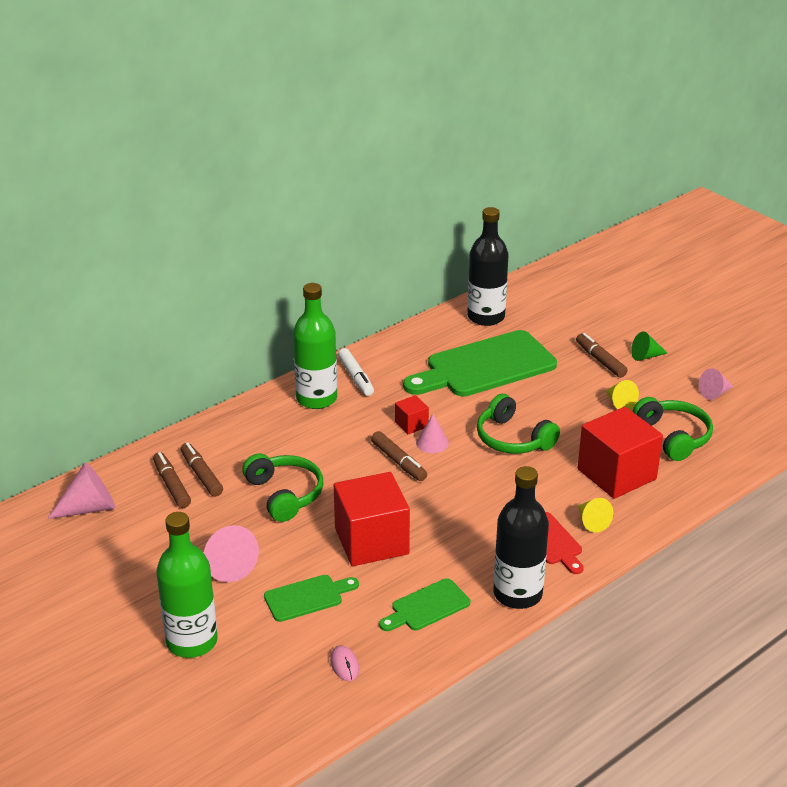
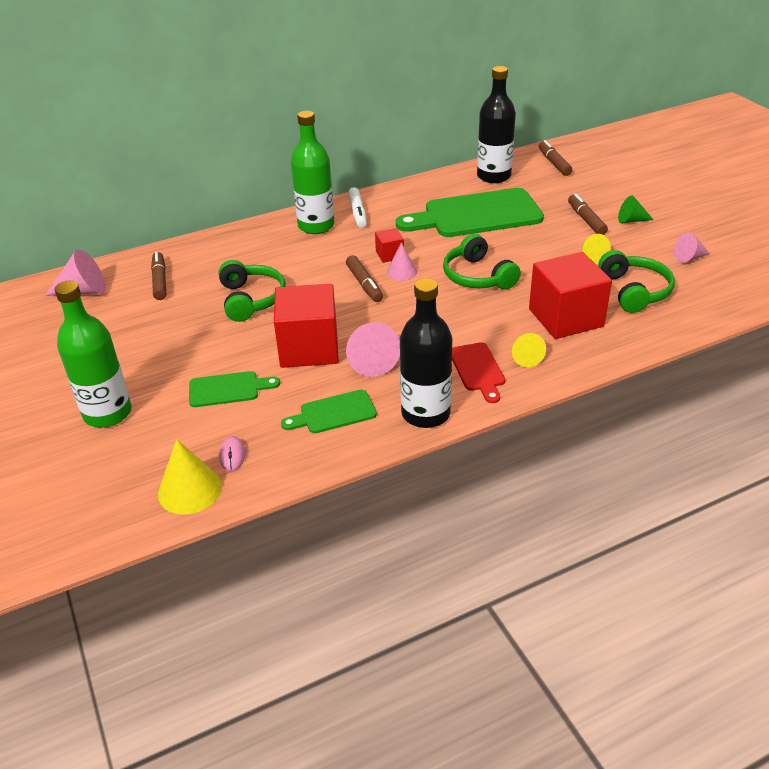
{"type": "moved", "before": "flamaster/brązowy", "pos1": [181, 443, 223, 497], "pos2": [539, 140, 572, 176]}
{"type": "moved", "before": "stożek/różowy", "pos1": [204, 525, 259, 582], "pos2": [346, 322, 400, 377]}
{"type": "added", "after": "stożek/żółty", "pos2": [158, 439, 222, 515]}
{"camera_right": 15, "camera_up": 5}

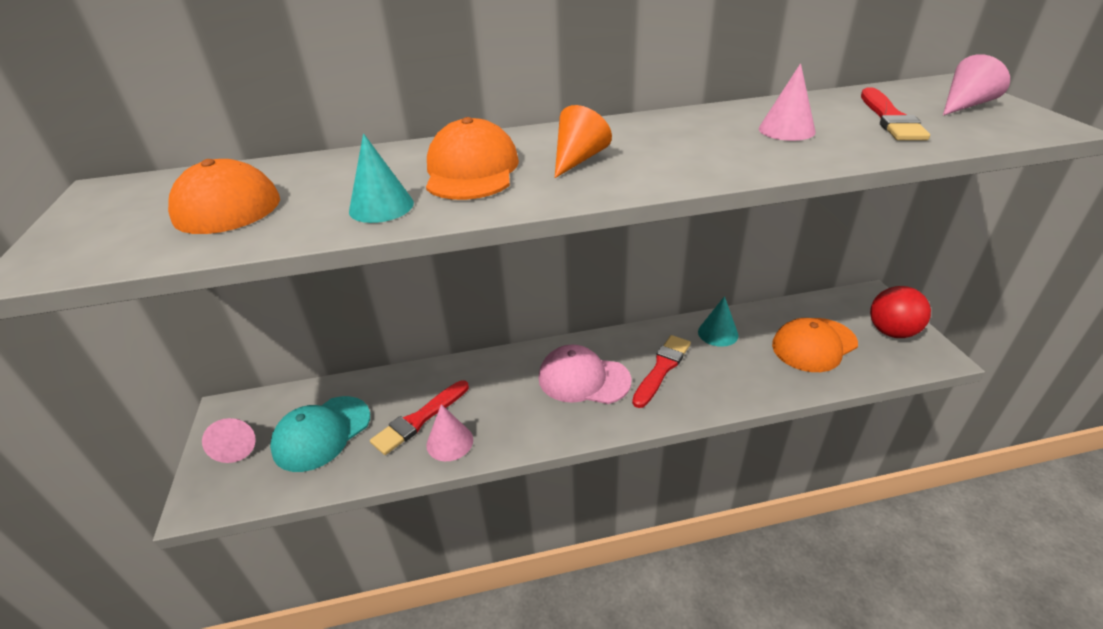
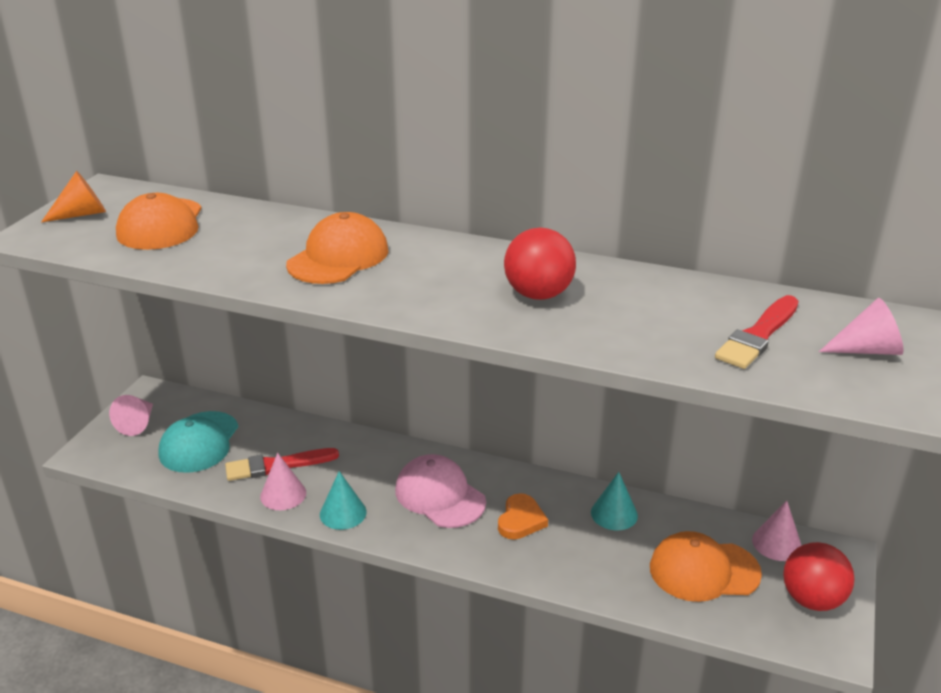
{"type": "moved", "before": "stożek/różowy", "pos1": [759, 63, 816, 141], "pos2": [752, 501, 802, 561]}
{"type": "moved", "before": "stożek/pomarańczowy", "pos1": [555, 105, 612, 178], "pos2": [41, 171, 106, 222]}
{"type": "moved", "before": "stożek/turkusowy", "pos1": [349, 133, 414, 223], "pos2": [320, 471, 367, 530]}
{"type": "replaced", "before": "pędzel/czerwony", "after": "serce/pomarańczowy", "pos1": [632, 335, 691, 408], "pos2": [498, 493, 548, 539]}
{"type": "turned", "before": "czapka/turkusowy", "pos1": [270, 396, 370, 472], "pos2": [158, 411, 238, 473], "turn": -60}
{"type": "added", "after": "piłka/czerwony", "pos2": [504, 228, 576, 300]}
{"camera_right": 30, "camera_up": -5}

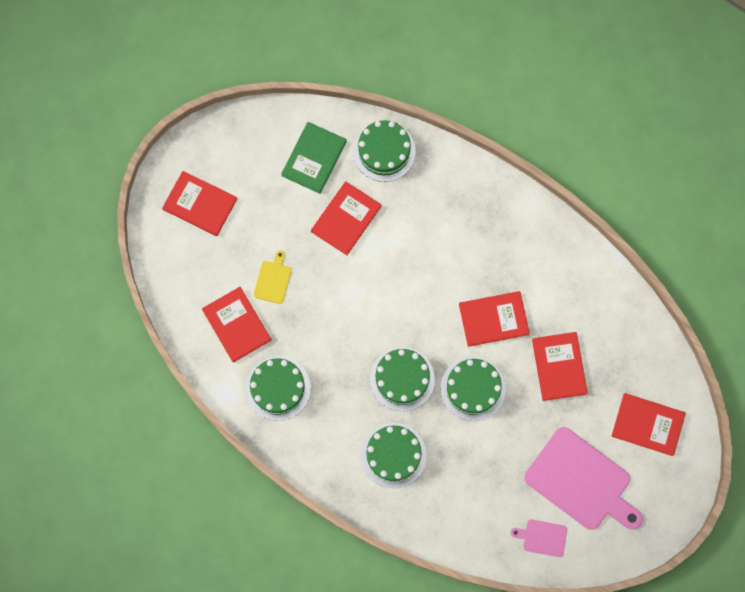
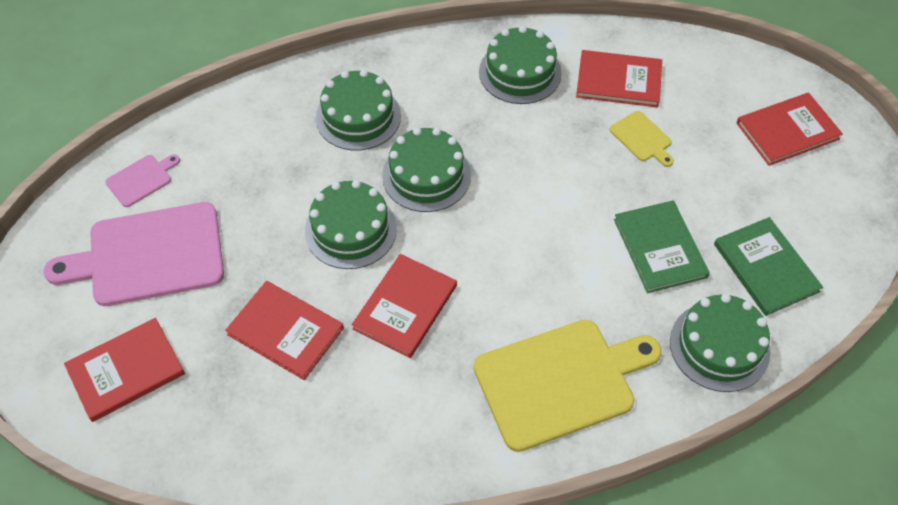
{"type": "recoloured", "before": "książka/czerwony", "after": "książka/zielony", "pos1": [311, 182, 382, 255], "pos2": [614, 200, 710, 293]}
{"type": "added", "after": "deska do krojenia/żółty", "pos2": [474, 320, 662, 452]}
{"camera_right": 130, "camera_up": -20}

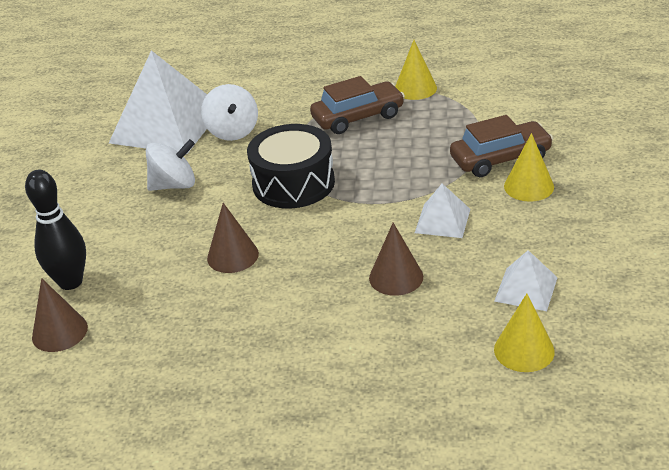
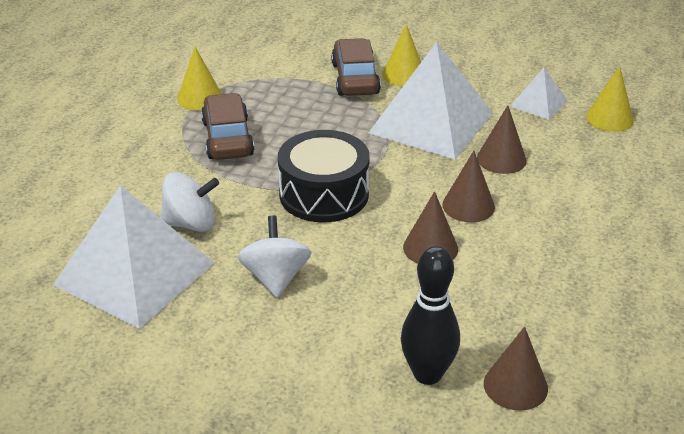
{"type": "resized", "before": "piramida/biały", "pos1": [415, 183, 470, 238], "pos2": [368, 42, 493, 160], "scale": 2.13}
{"type": "added", "after": "stożek/brązowy", "pos2": [442, 151, 495, 222]}
{"camera_right": -80, "camera_up": 0}

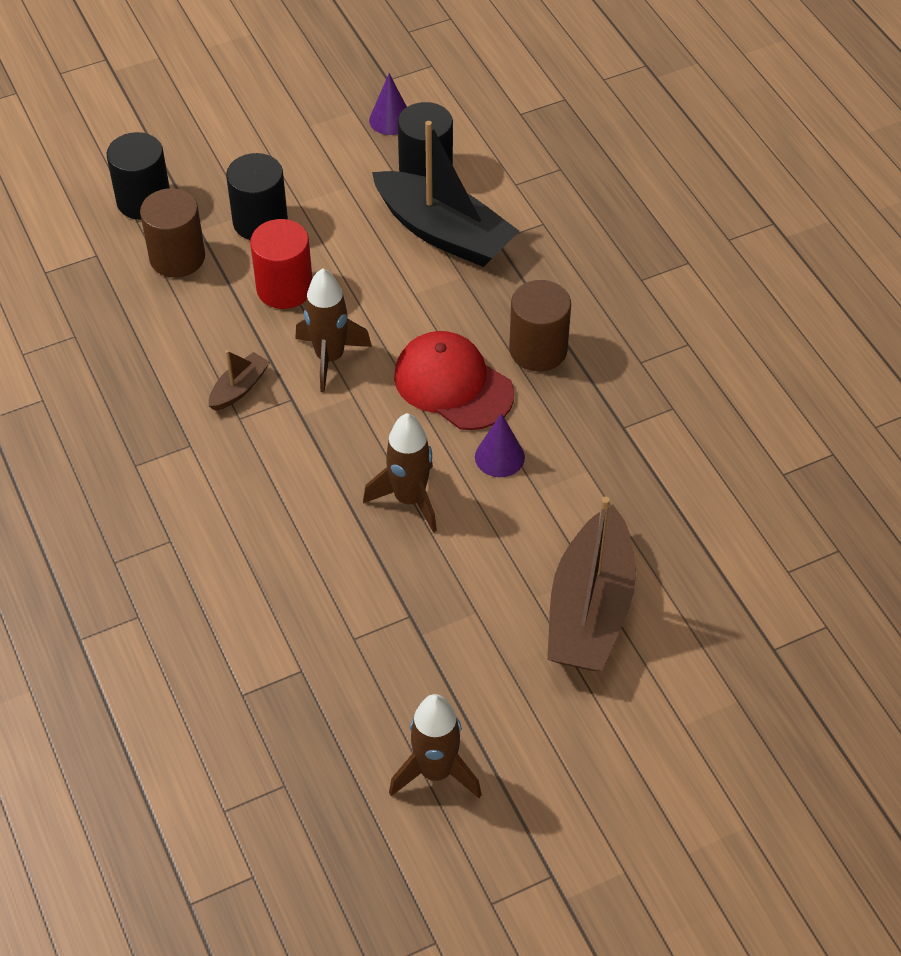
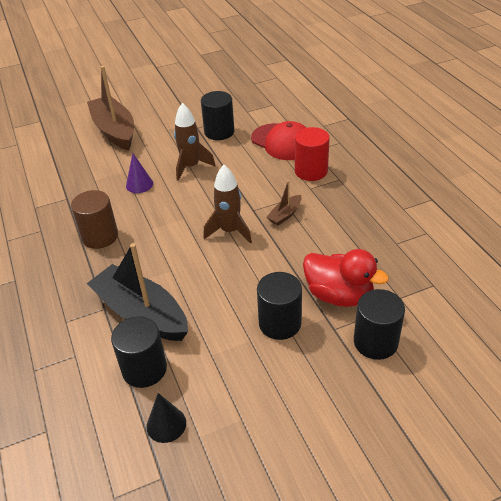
{"type": "recoloured", "before": "stożek/fioletowy", "after": "stożek/czarny", "pos1": [369, 73, 407, 135], "pos2": [146, 393, 186, 443]}
{"type": "replaced", "before": "walec/brązowy", "after": "kaczka/czerwony", "pos1": [140, 188, 205, 277], "pos2": [303, 249, 389, 307]}
{"type": "moved", "before": "walec/czerwony", "pos1": [250, 219, 312, 309], "pos2": [295, 127, 330, 181]}
{"type": "moved", "before": "czapka/czerwony", "pos1": [394, 331, 514, 430], "pos2": [251, 121, 306, 160]}
{"type": "turned", "before": "łódka/brązowy", "pos1": [547, 497, 636, 671], "pos2": [87, 66, 134, 150], "turn": -45}
{"type": "removed", "before": "rakieta/brązowy", "pos1": [389, 694, 482, 798]}
{"type": "added", "after": "walec/czarny", "pos2": [201, 91, 234, 140]}
{"camera_right": -175, "camera_up": -10}

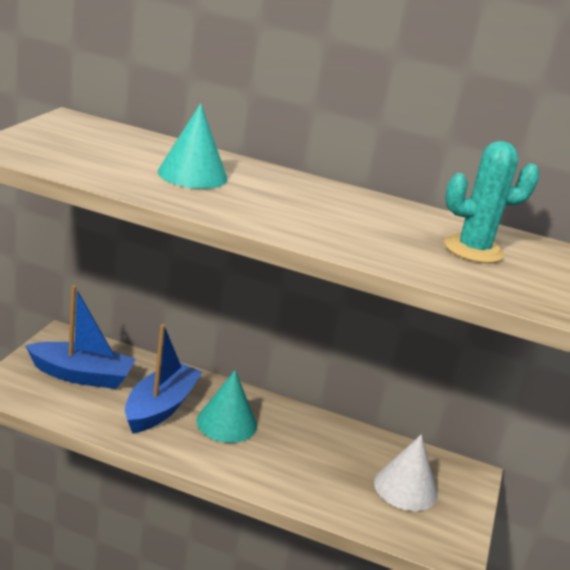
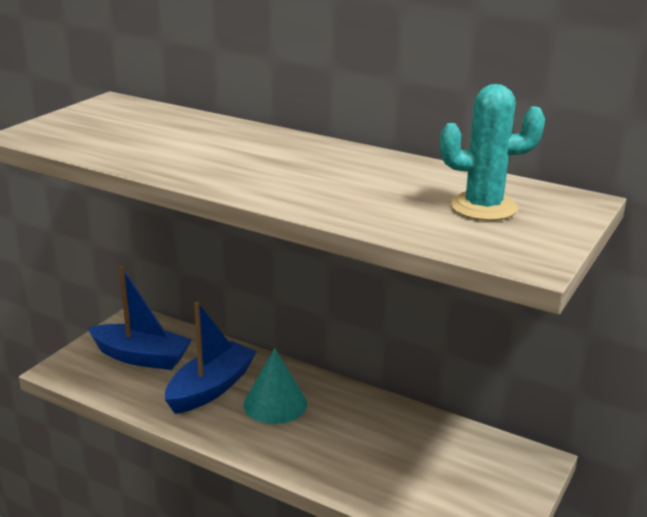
{"type": "removed", "before": "stożek/turkusowy", "pos1": [158, 103, 227, 189]}
{"type": "removed", "before": "stożek/biały", "pos1": [374, 434, 438, 511]}
{"camera_right": 15, "camera_up": 0}

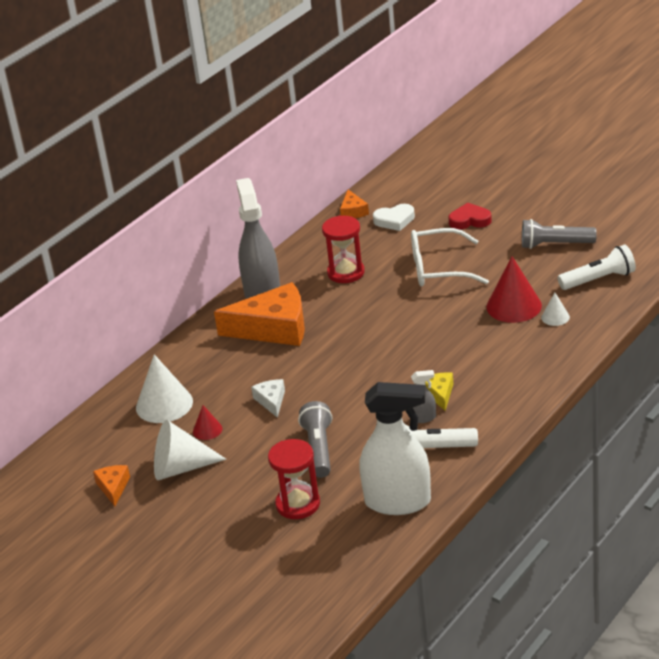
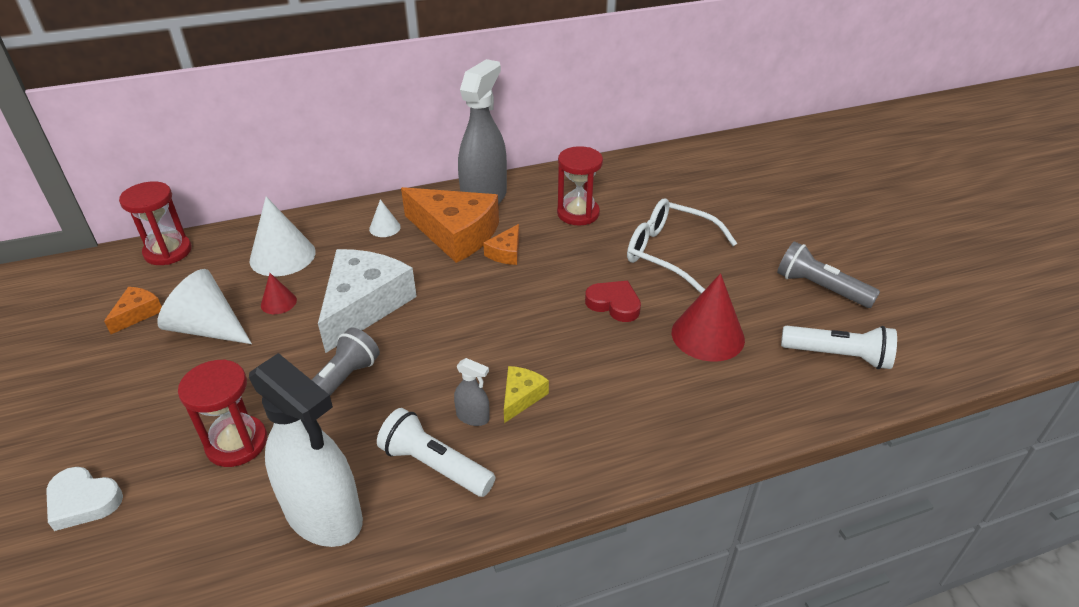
{"type": "moved", "before": "ser/pomarańczowy", "pos1": [340, 189, 369, 218], "pos2": [483, 224, 519, 265]}
{"type": "moved", "before": "serce/czerwony", "pos1": [448, 203, 492, 230], "pos2": [585, 281, 641, 322]}
{"type": "moved", "before": "serce/biały", "pos1": [373, 204, 415, 231], "pos2": [46, 467, 123, 531]}
{"type": "moved", "before": "stożek/biały", "pos1": [541, 293, 570, 326], "pos2": [369, 199, 401, 237]}
{"type": "resized", "before": "ser/biały", "pos1": [251, 379, 285, 418], "pos2": [318, 249, 417, 353], "scale": 2.17}
{"type": "added", "after": "klepsydra/czerwony", "pos2": [119, 181, 192, 265]}
{"camera_right": 30, "camera_up": 5}

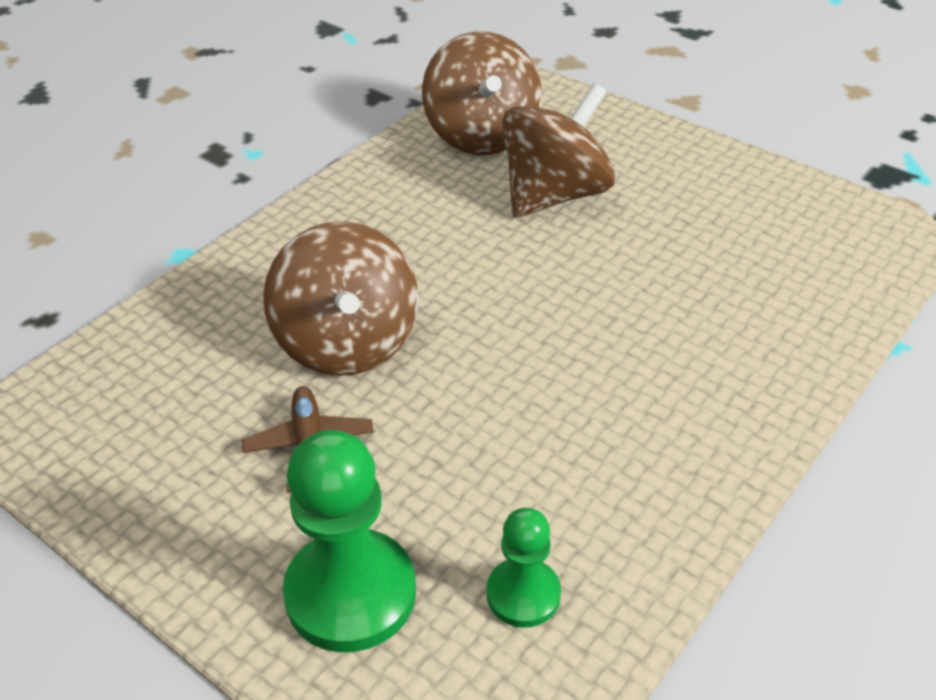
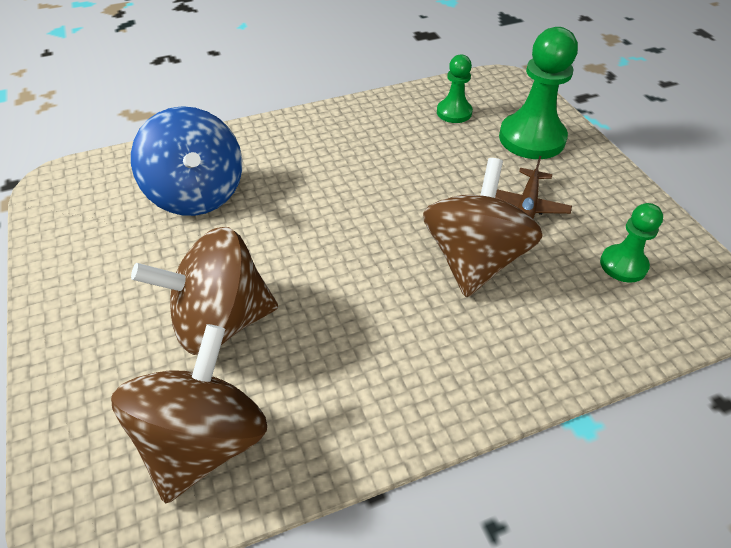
{"type": "added", "after": "bączek/niebieski", "pos2": [131, 106, 242, 216]}
{"type": "added", "after": "pionek/zielony", "pos2": [600, 203, 663, 283]}
{"camera_right": -150, "camera_up": 5}

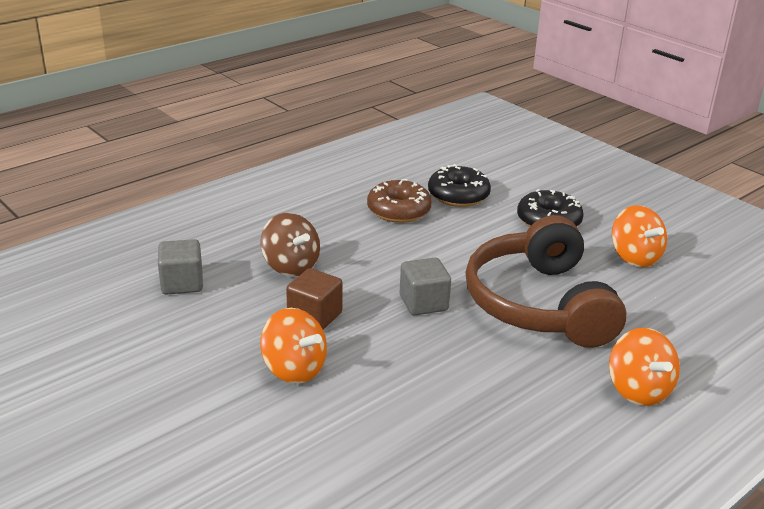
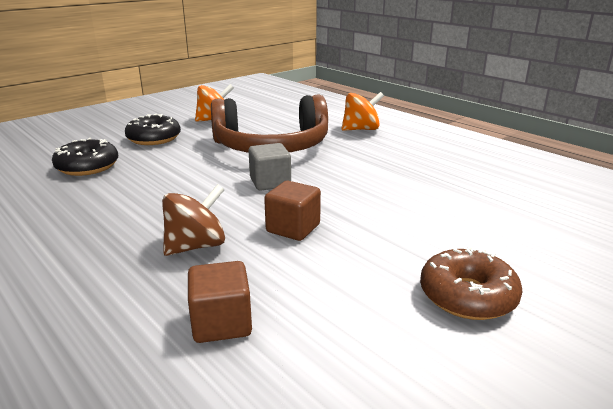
{"type": "moved", "before": "donut/brązowy", "pos1": [367, 179, 432, 223], "pos2": [420, 247, 523, 320]}
{"type": "recoloured", "before": "sześcian/szary", "after": "sześcian/brązowy", "pos1": [158, 239, 203, 295], "pos2": [188, 261, 252, 343]}
{"type": "removed", "before": "bączek/pomarańczowy", "pos1": [260, 308, 327, 384]}
{"camera_right": -90, "camera_up": -5}

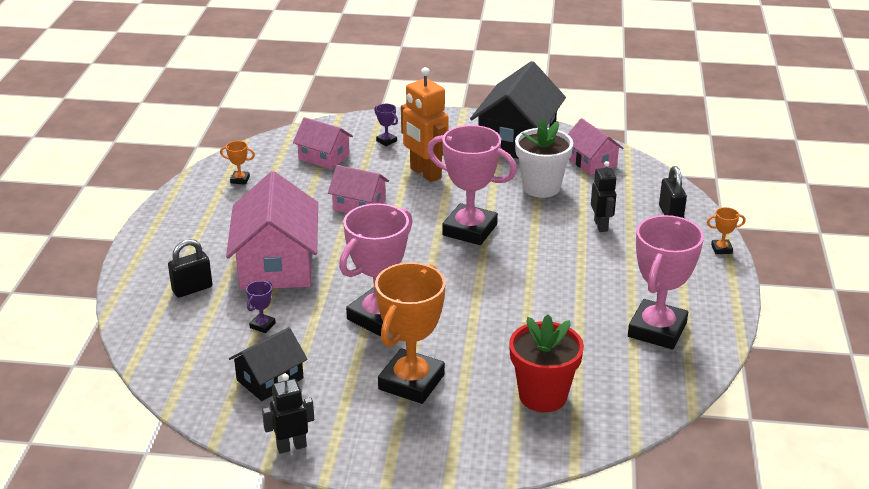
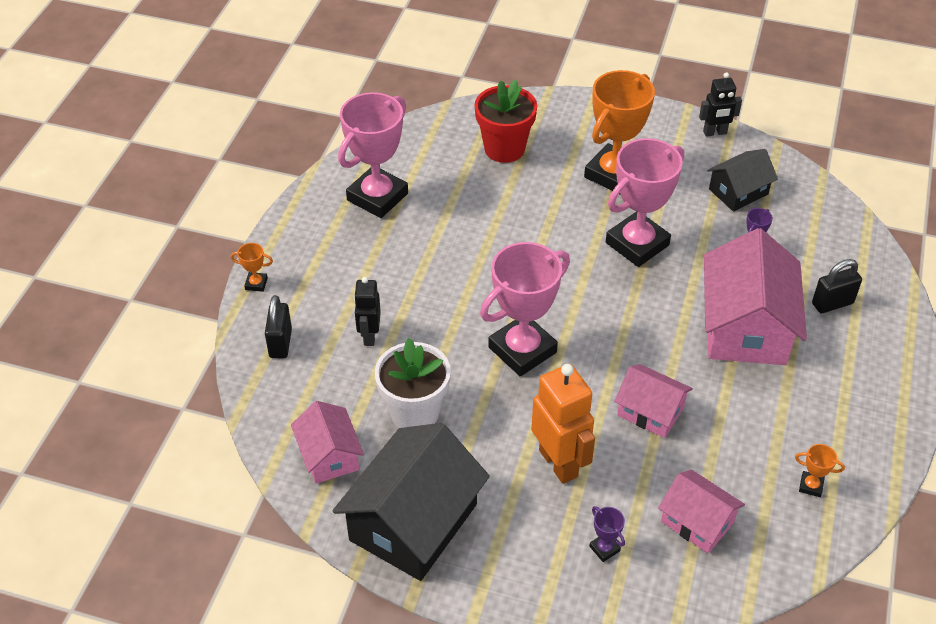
{"type": "turned", "before": "puchar/różowy", "pos1": [427, 125, 517, 245], "pos2": [480, 242, 570, 376], "turn": -75}
{"camera_right": -170, "camera_up": 15}

